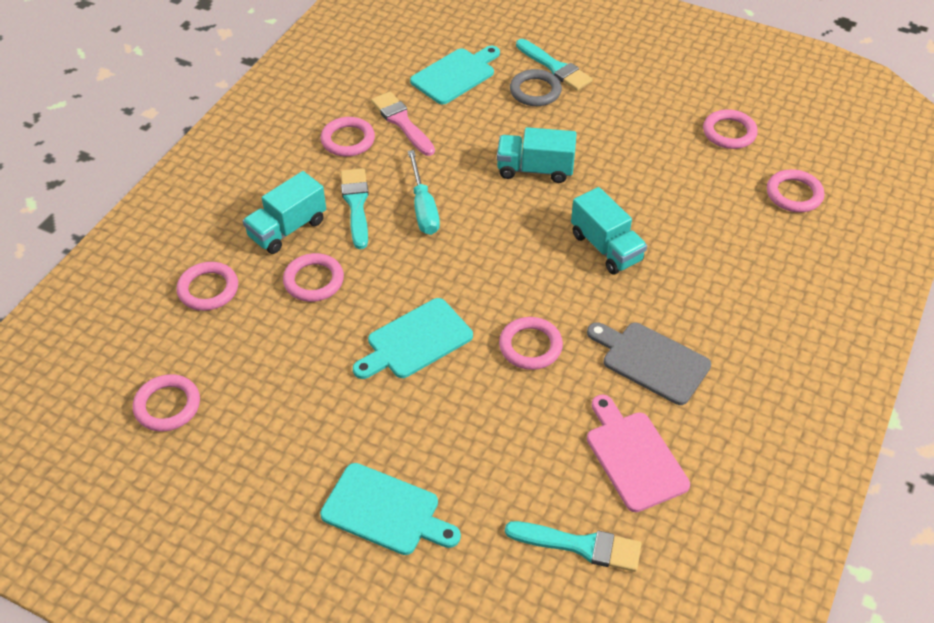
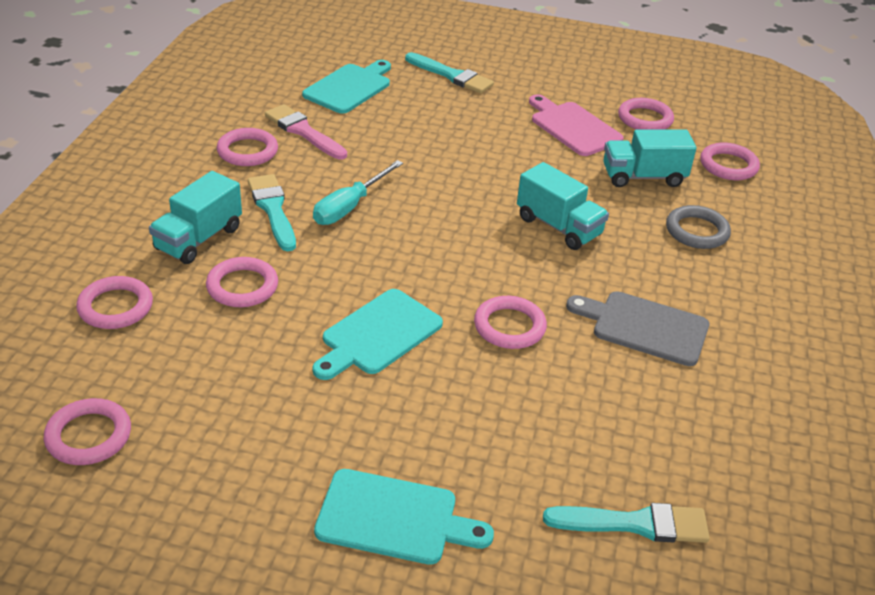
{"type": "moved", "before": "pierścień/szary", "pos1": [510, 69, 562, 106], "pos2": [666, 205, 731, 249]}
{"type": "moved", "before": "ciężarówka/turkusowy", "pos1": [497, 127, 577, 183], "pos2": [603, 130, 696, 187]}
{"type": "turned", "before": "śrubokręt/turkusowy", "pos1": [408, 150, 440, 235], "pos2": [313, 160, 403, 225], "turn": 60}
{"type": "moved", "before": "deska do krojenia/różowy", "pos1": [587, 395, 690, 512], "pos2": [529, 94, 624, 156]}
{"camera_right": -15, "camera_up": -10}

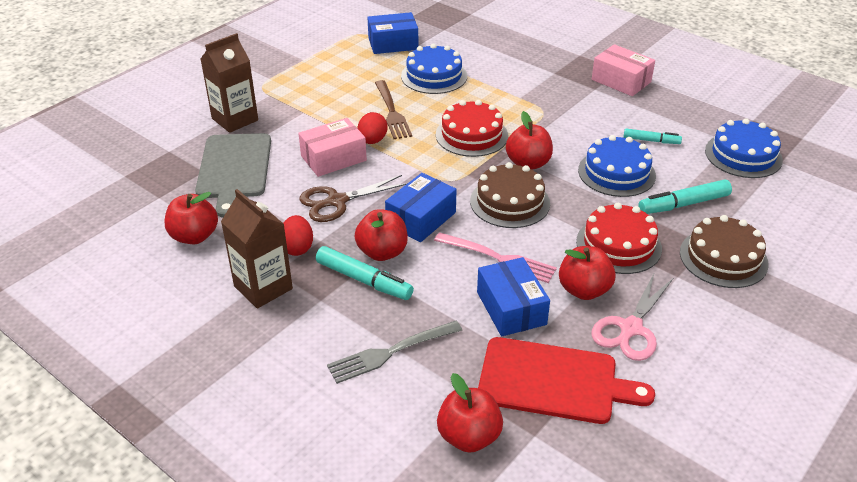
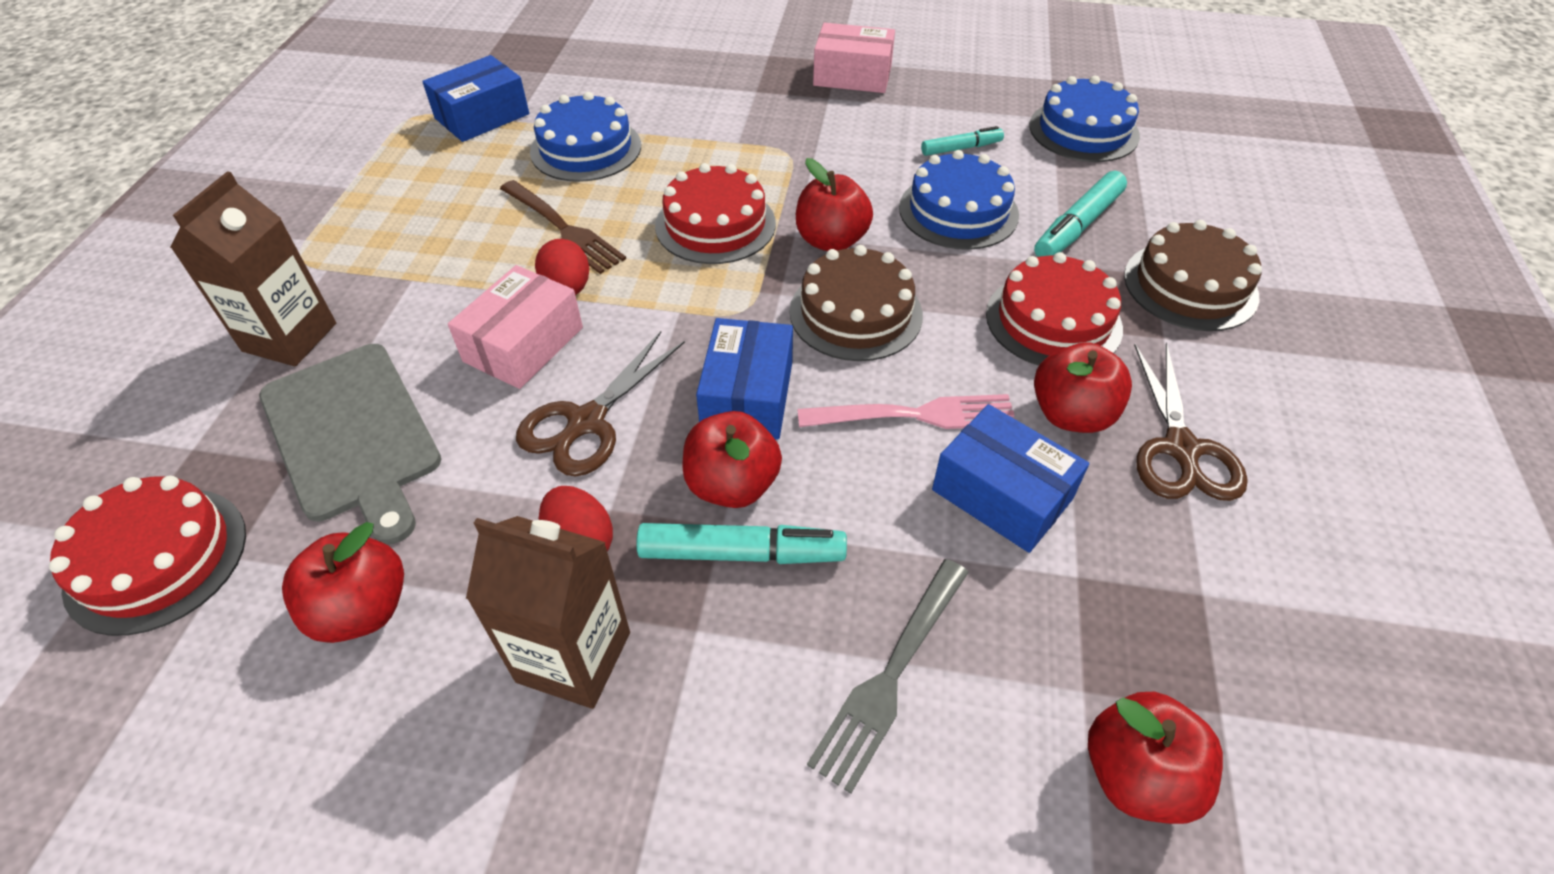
{"type": "recoloured", "before": "nożyczki/różowy", "after": "nożyczki/brązowy", "pos1": [591, 272, 673, 361], "pos2": [1134, 343, 1248, 501]}
{"type": "removed", "before": "deska do krojenia/czerwony", "pos1": [478, 337, 655, 424]}
{"type": "added", "after": "tort/czerwony", "pos2": [49, 476, 246, 636]}
{"camera_right": -30, "camera_up": 10}

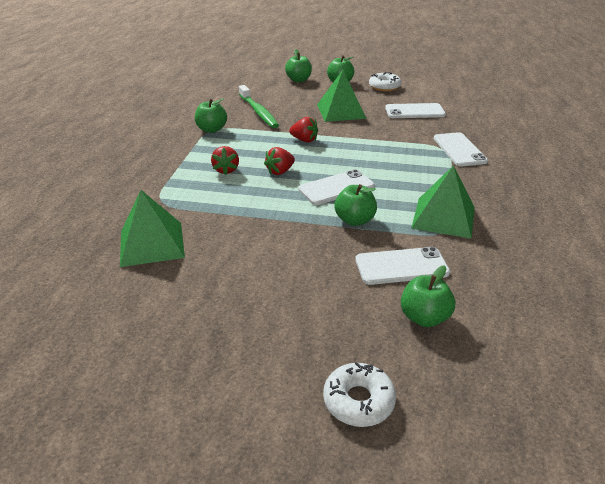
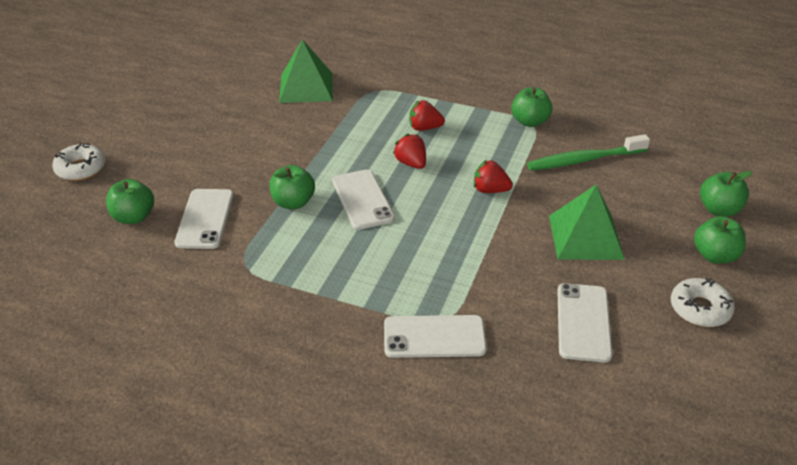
{"type": "turned", "before": "truskawka/czerwony", "pos1": [289, 117, 318, 142], "pos2": [474, 160, 513, 193], "turn": 75}
{"type": "removed", "before": "piramida/zielony", "pos1": [411, 165, 475, 239]}
{"camera_right": 100, "camera_up": 5}

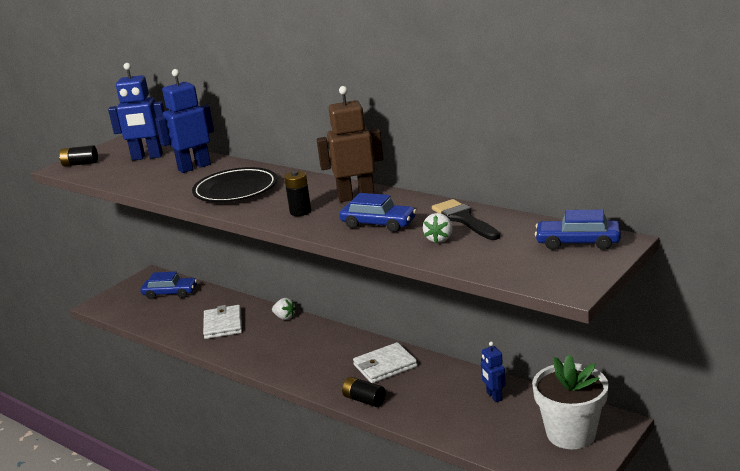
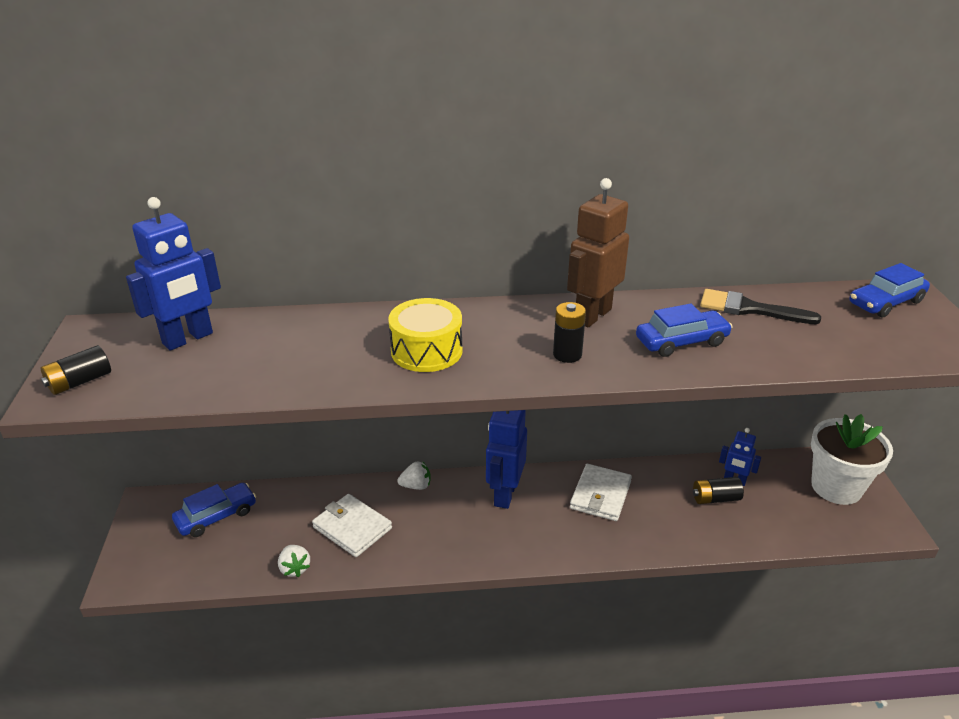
{"type": "moved", "before": "robot/niebieski", "pos1": [155, 69, 214, 173], "pos2": [486, 410, 527, 509]}
{"type": "replaced", "before": "talerz/czarny", "after": "bęben/żółty", "pos1": [192, 167, 277, 202], "pos2": [388, 298, 463, 372]}
{"type": "moved", "before": "truskawka/biały", "pos1": [423, 213, 452, 243], "pos2": [278, 545, 310, 577]}
{"type": "moved", "before": "bateria/czarny", "pos1": [342, 377, 386, 407], "pos2": [693, 477, 744, 504]}
{"camera_right": -45, "camera_up": 10}

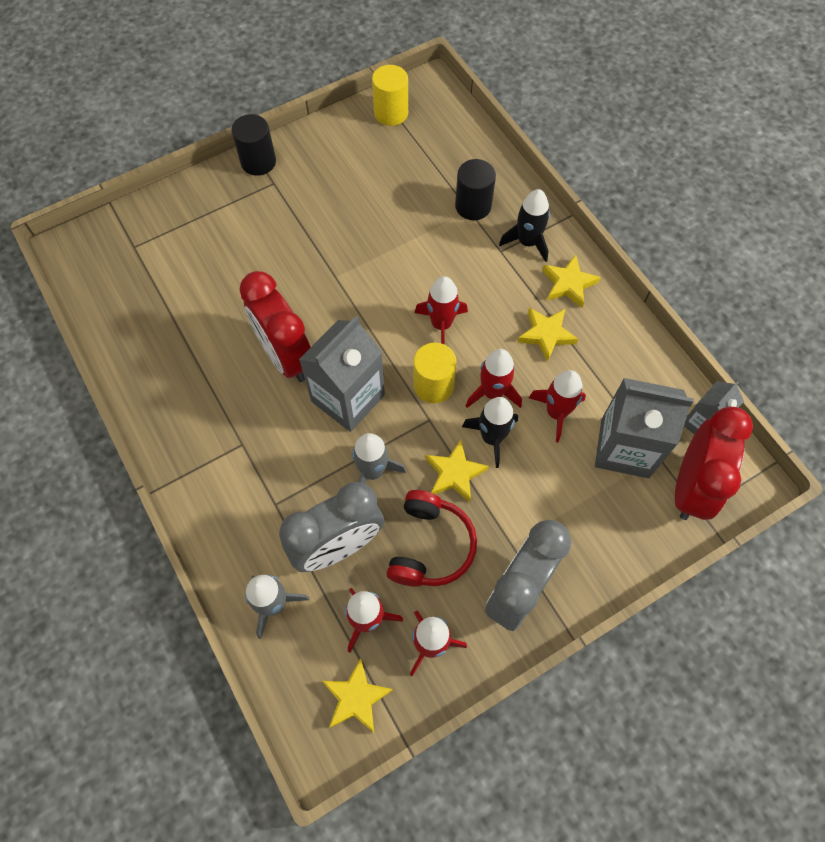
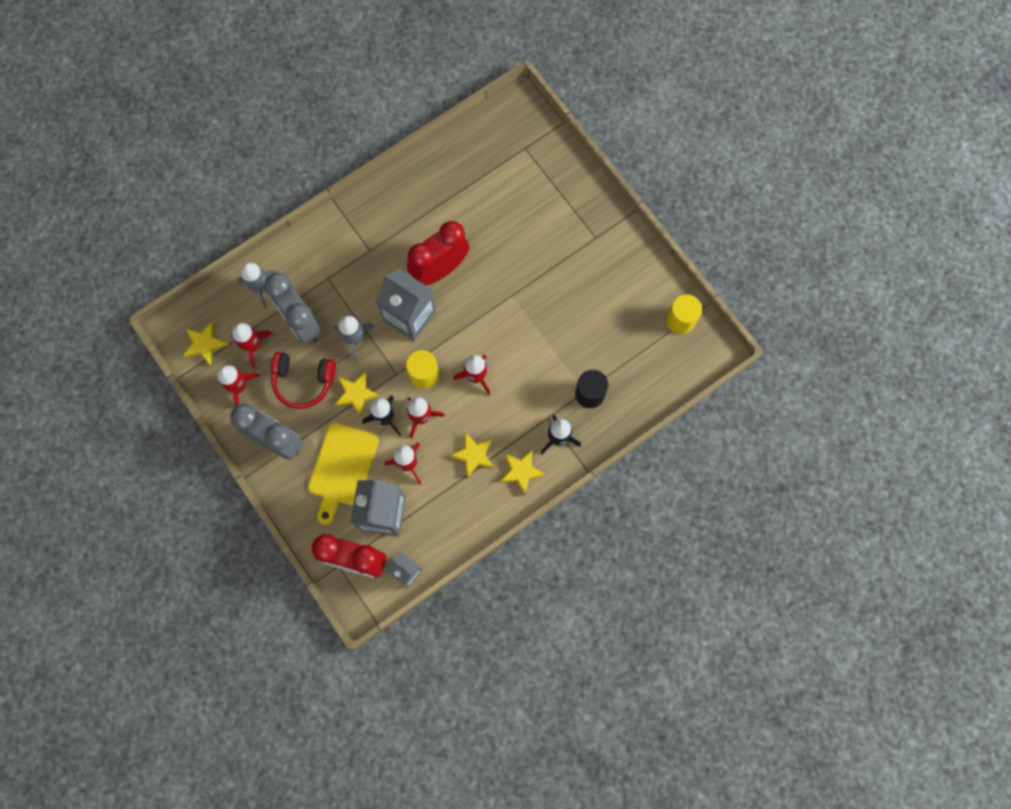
{"type": "removed", "before": "walec/czarny", "pos1": [231, 114, 276, 176]}
{"type": "added", "after": "deska do krojenia/żółty", "pos2": [308, 423, 379, 525]}
{"camera_right": 85, "camera_up": 10}

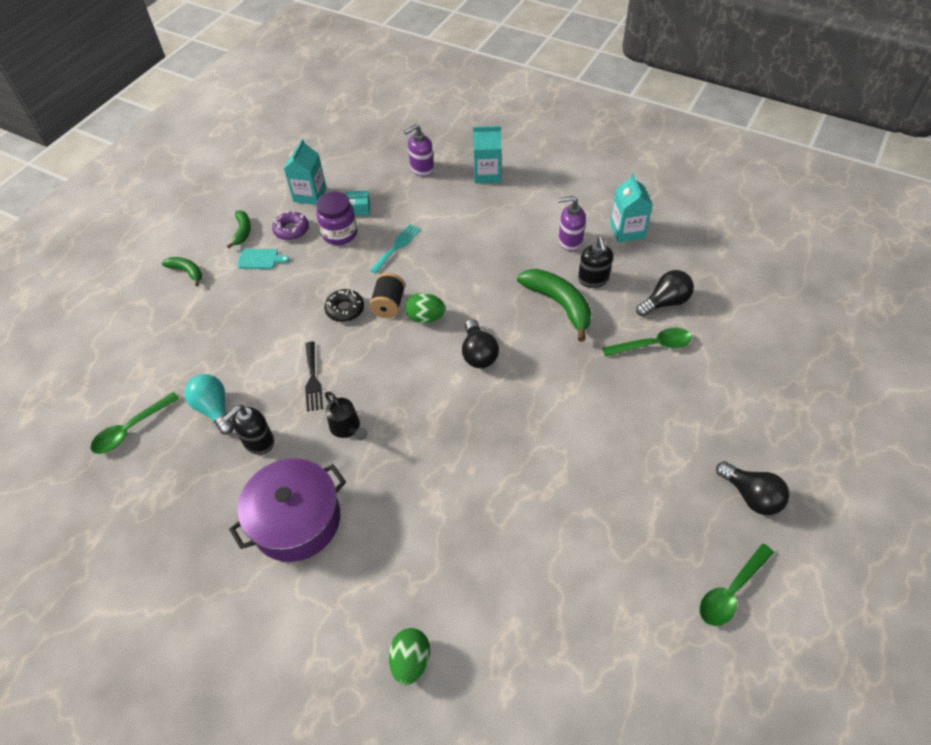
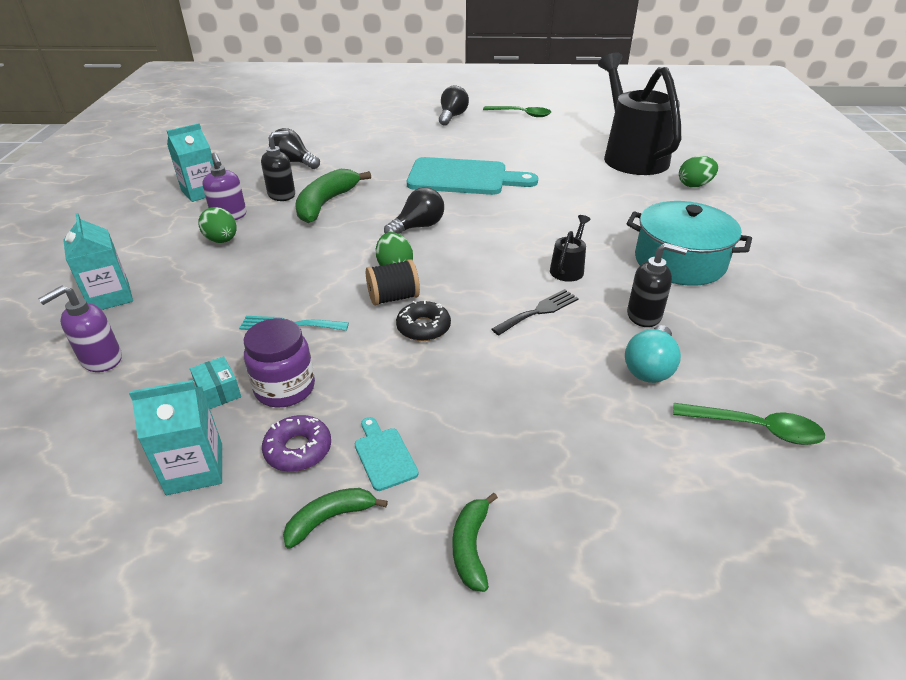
{"type": "turned", "before": "dozownik mydła/fioletowy", "pos1": [404, 124, 434, 177], "pos2": [38, 286, 122, 372], "turn": 105}
{"type": "removed", "before": "łyżka/zielony", "pos1": [602, 328, 692, 357]}
{"type": "recoloured", "before": "garnek/fioletowy", "after": "garnek/turkusowy", "pos1": [229, 458, 346, 562], "pos2": [626, 201, 752, 286]}
{"type": "added", "after": "konewka/czarny", "pos2": [598, 53, 681, 175]}
{"type": "added", "after": "deska do krojenia/turkusowy", "pos2": [407, 157, 538, 195]}
{"type": "added", "after": "jajko/zielony", "pos2": [198, 207, 236, 243]}
{"camera_right": -120, "camera_up": -15}

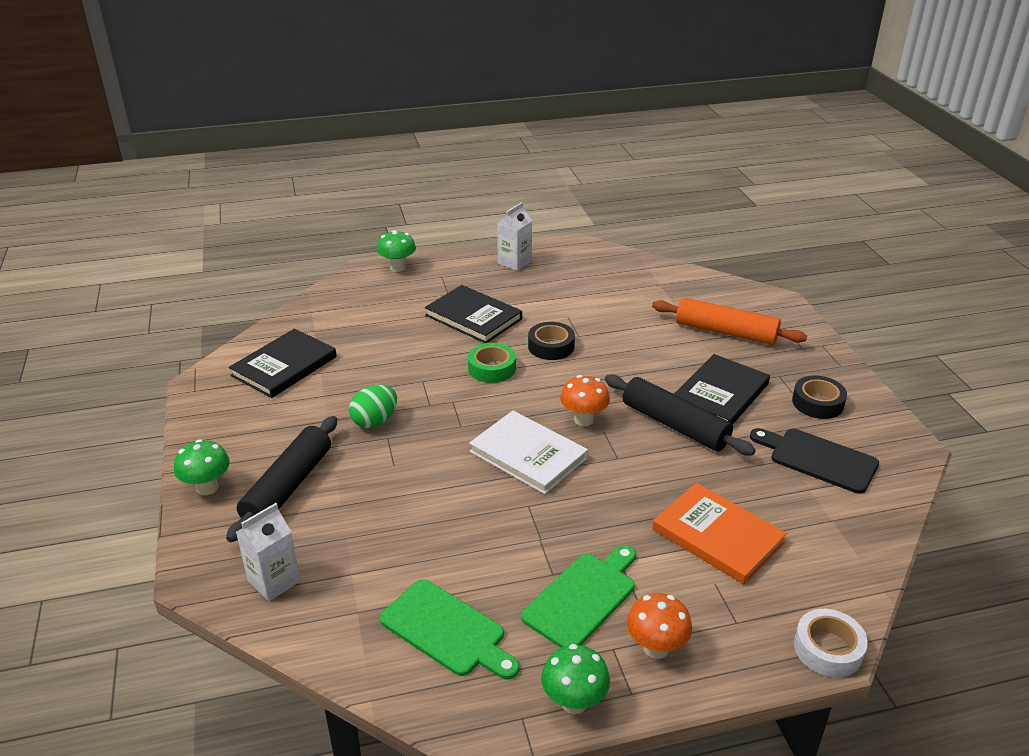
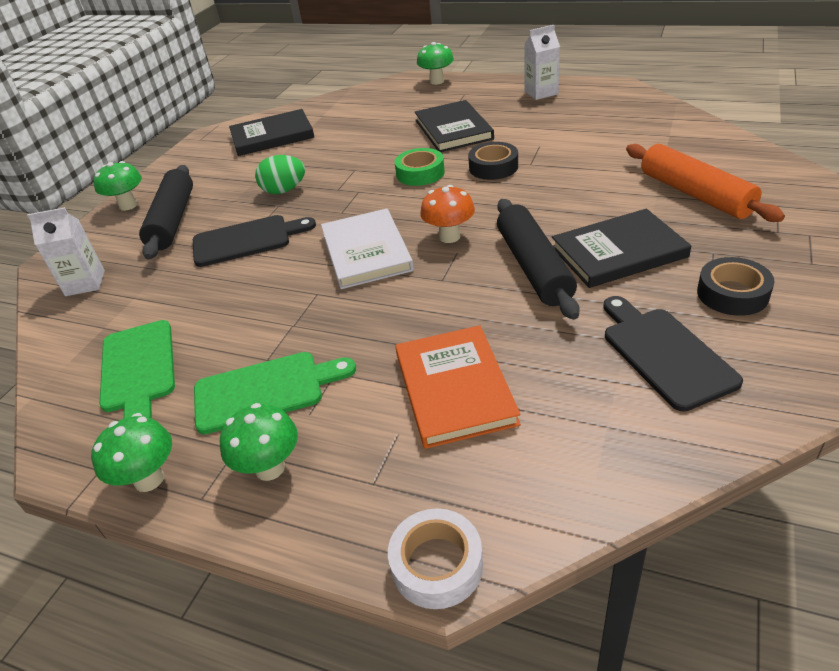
{"type": "turned", "before": "wałek do ciasta/czarny", "pos1": [226, 416, 337, 542], "pos2": [139, 165, 193, 259], "turn": -60}
{"type": "recoloured", "before": "grzyb/pomarańczowy", "after": "grzyb/zielony", "pos1": [627, 593, 692, 659], "pos2": [220, 403, 298, 481]}
{"type": "added", "after": "deska do krojenia/czarny", "pos2": [193, 215, 316, 267]}
{"camera_right": 40, "camera_up": 5}

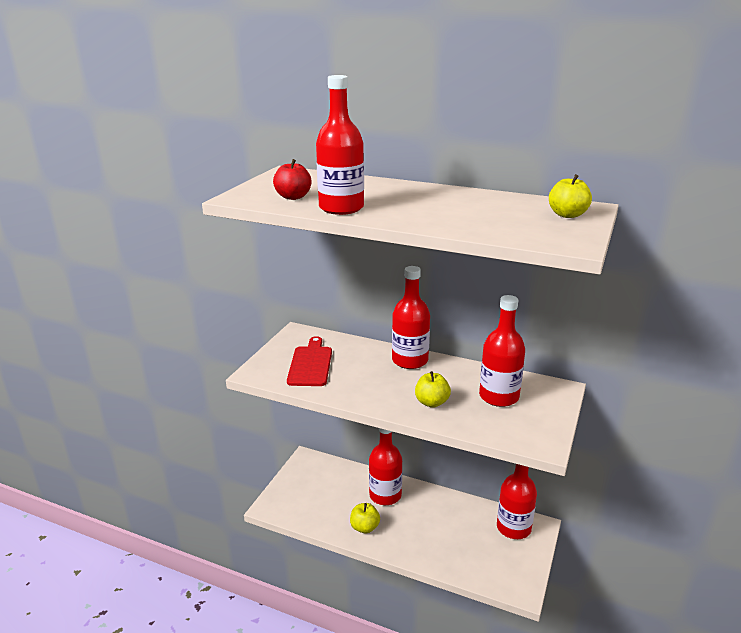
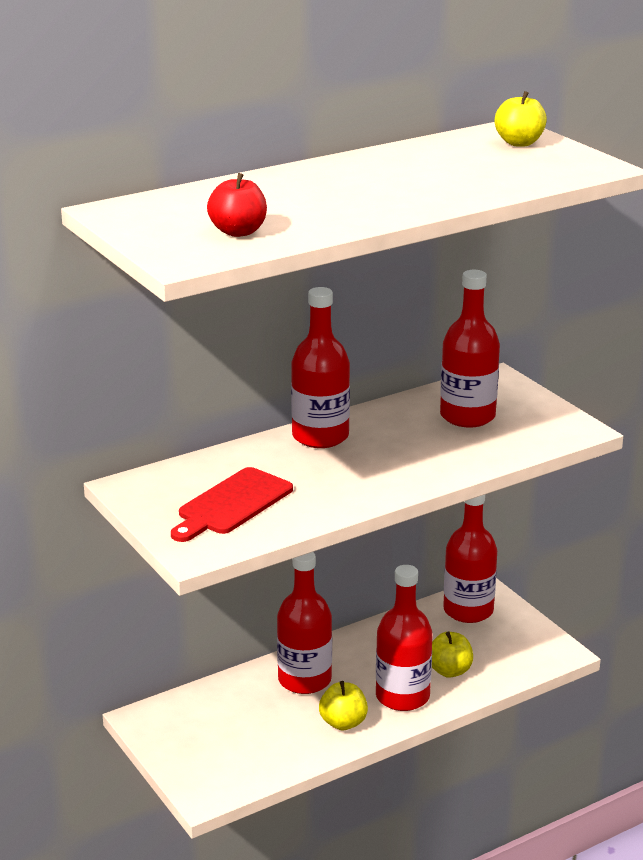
{"type": "moved", "before": "butelka/czerwony", "pos1": [316, 75, 364, 215], "pos2": [376, 565, 433, 711]}
{"type": "turned", "before": "deska do krojenia/czerwony", "pos1": [287, 336, 332, 386], "pos2": [171, 467, 293, 542], "turn": -90}
{"type": "moved", "before": "jabłko/żółty", "pos1": [415, 371, 451, 408], "pos2": [432, 632, 473, 678]}
{"camera_right": -55, "camera_up": 0}

